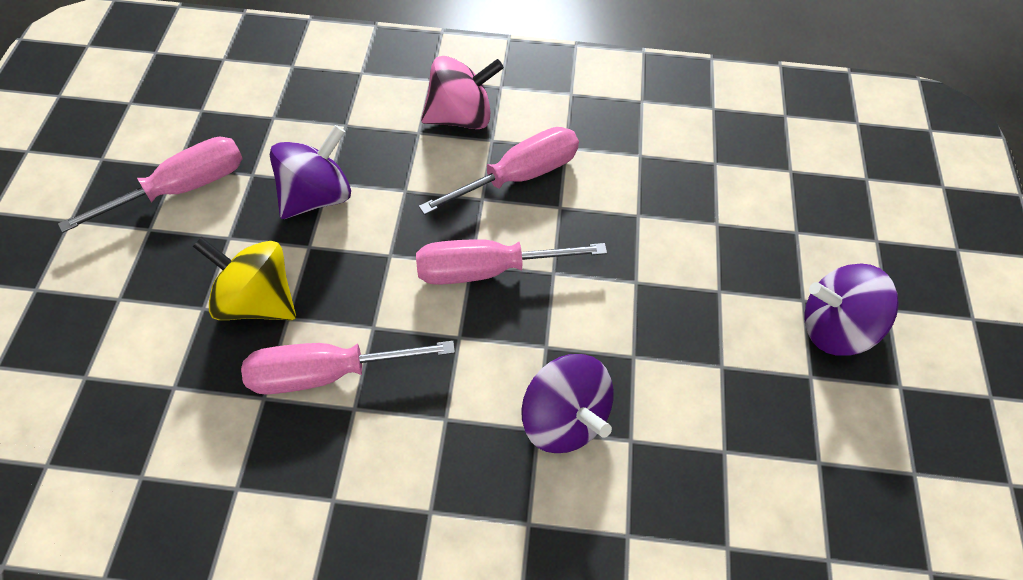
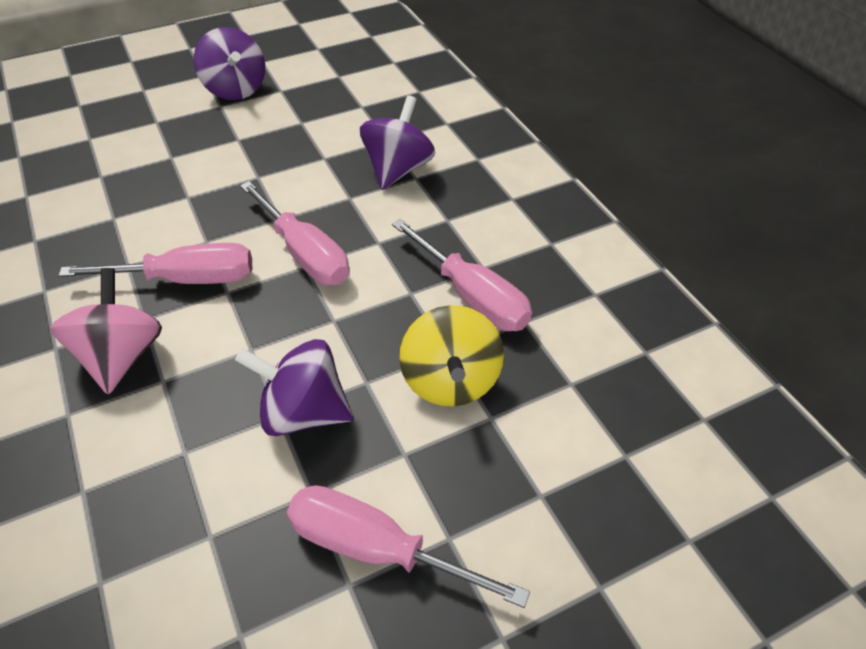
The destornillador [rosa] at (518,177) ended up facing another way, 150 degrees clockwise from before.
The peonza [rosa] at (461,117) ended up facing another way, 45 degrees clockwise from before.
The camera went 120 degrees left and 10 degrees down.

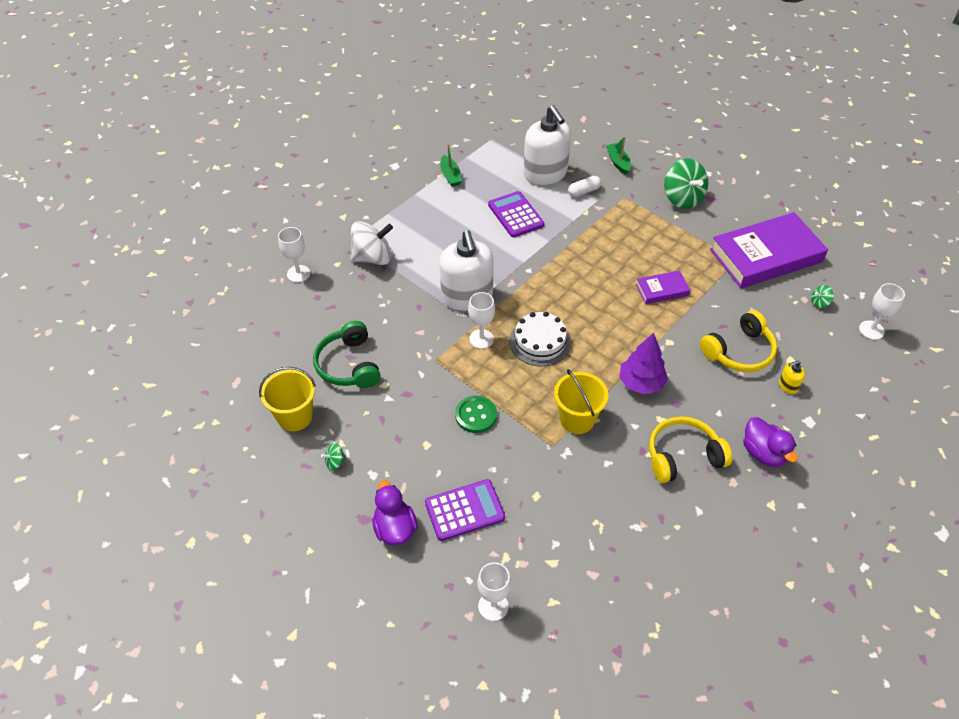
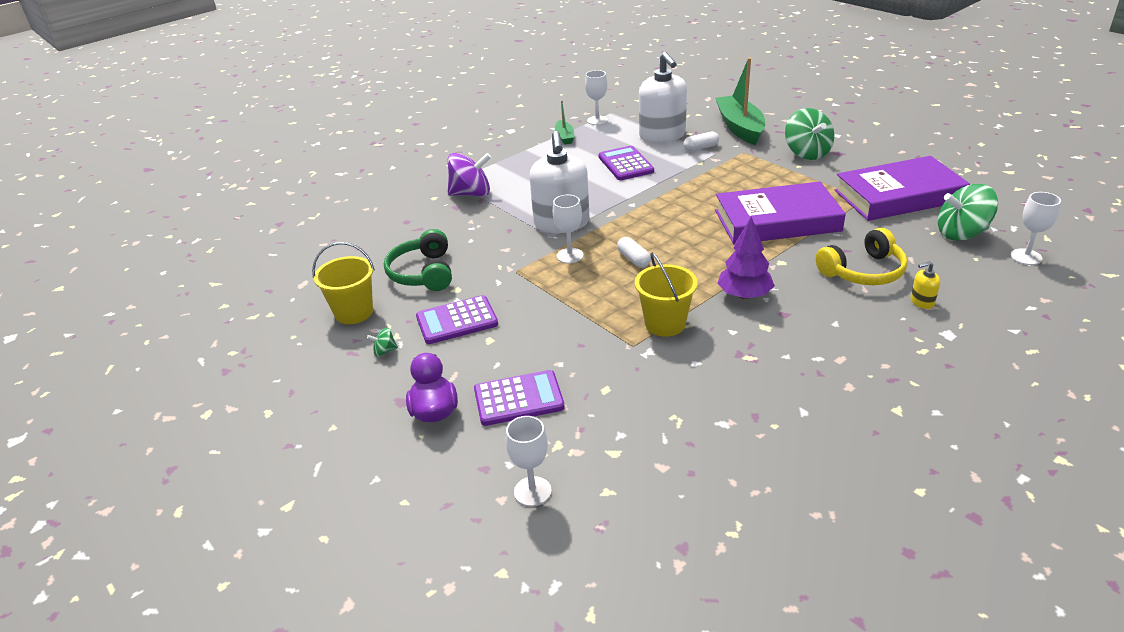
The second view lost the botón [verde] at (476,415).
The second view lost the auriculares [amarillo] at (683,456).
The second view lost the pato [morado] at (763,453).
The second view gained the calculadora [morado] at (457,321).
The copa [blanco] ended up elsewhere, having gone from (298,274) to (597,120).
Where the tarta [blanco] stood at (540,342), the cápsula [blanco] came to stand at (633,259).
What was the peonza [blanco] at (373,257) turned into the peonza [morado] at (471,194).
The size of the barco [verde] at (618,162) changed by a factor of 2.01.
The size of the libro [morado] at (662,290) changed by a factor of 2.15.
The size of the peonza [verde] at (819,303) changed by a factor of 2.28.
The camera went 10 degrees right and 15 degrees down.

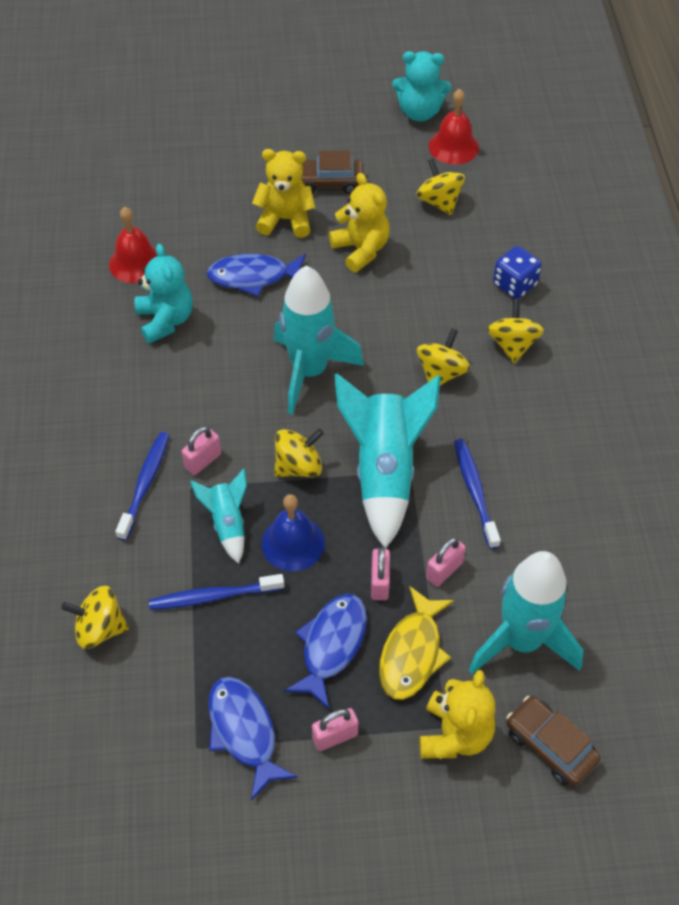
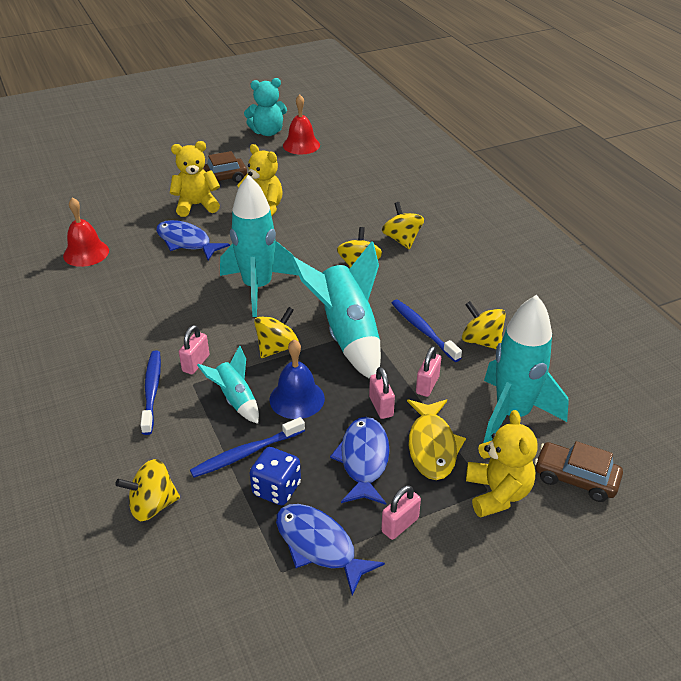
The second view lost the osito [turquesa] at (165,320).
The peonza [amarillo] ended up elsewhere, having gone from (439,201) to (481,341).
The dado [azul] ended up elsewhere, having gone from (514,285) to (276,489).
The pez [azul] at (254,277) ended up facing another way, 60 degrees clockwise from before.
The camera went 20 degrees left and 15 degrees down.

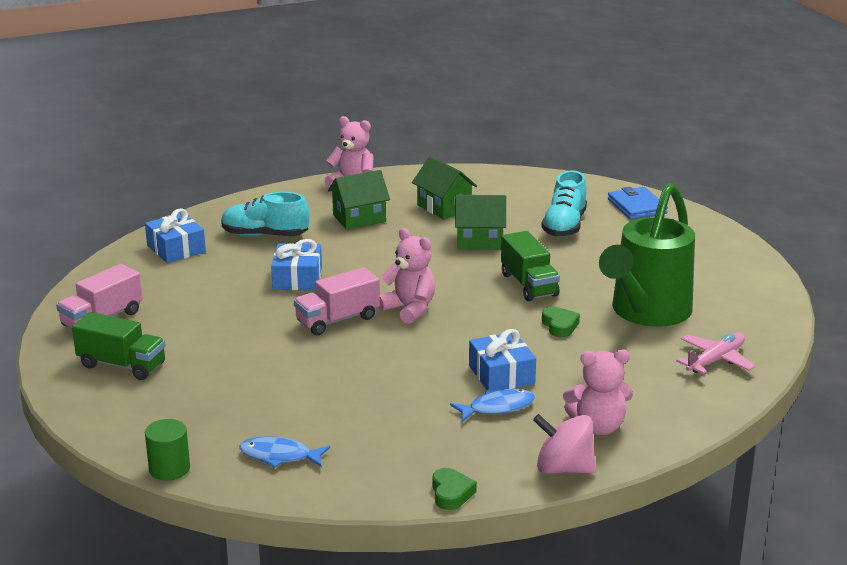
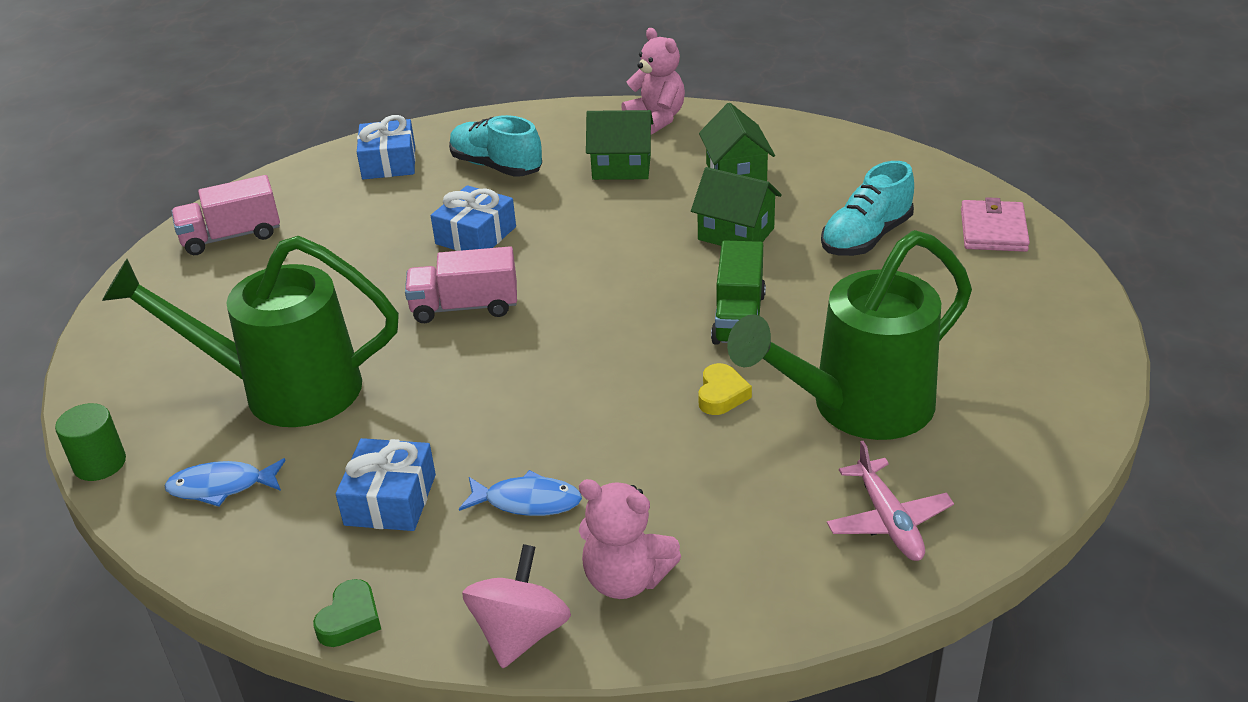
The second view lost the camión [verde] at (122,365).
The second view lost the osito [rosa] at (409,309).
The second view gained the regadera [verde] at (284,389).
The regalo [azul] ended up elsewhere, having gone from (501,375) to (390,500).
What was the corazón [verde] at (559,326) turned into the corazón [amarillo] at (721,395).
What was the cartera [azul] at (637,206) turned into the cartera [rosa] at (993,230).
The pez [azul] at (279,456) ended up facing another way, 45 degrees counterclockwise from before.
The peonza [rosa] at (563,468) ended up facing another way, 60 degrees clockwise from before.
The avión [rosa] at (715,360) ended up facing another way, 90 degrees clockwise from before.
The camera went 30 degrees right and 10 degrees up.

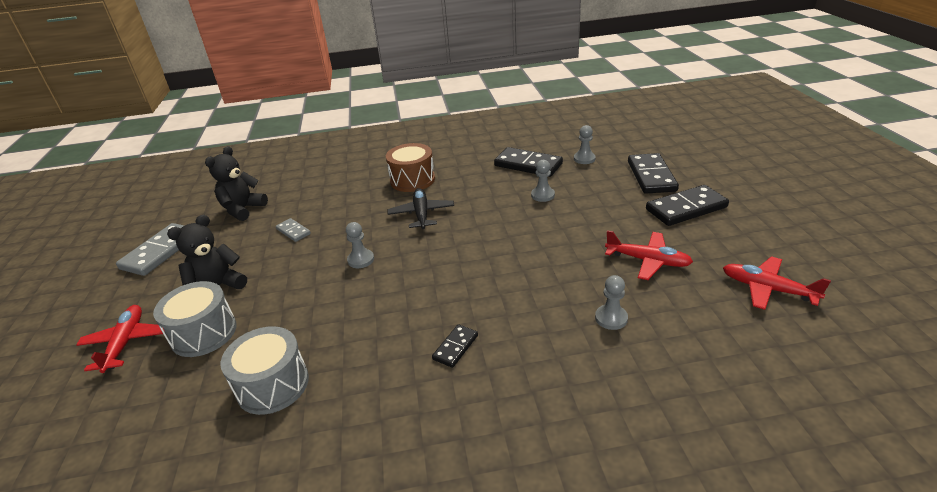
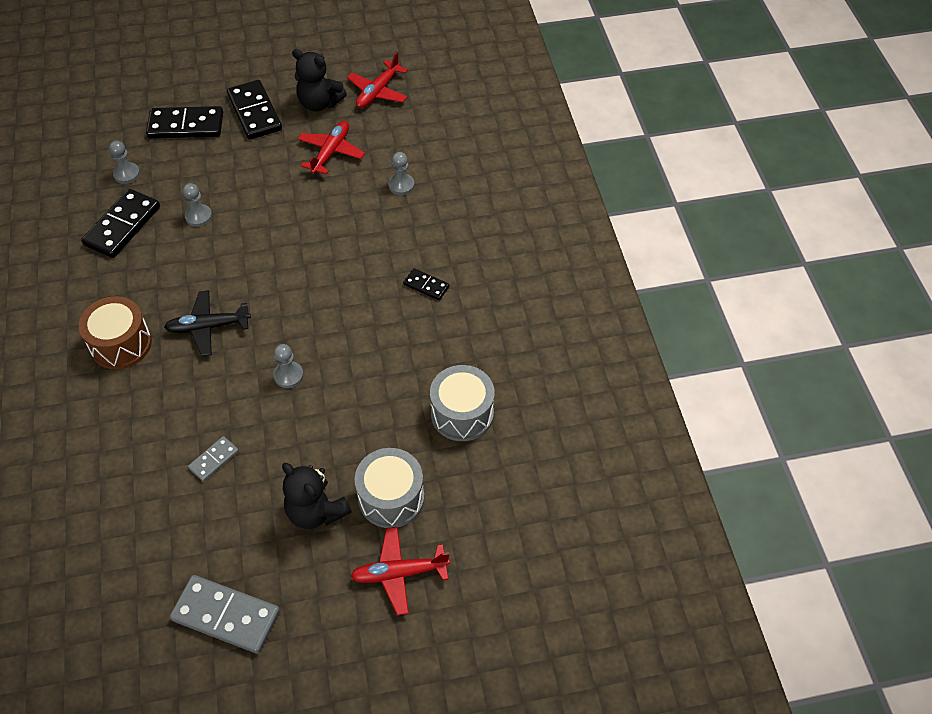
The osito [negro] ended up elsewhere, having gone from (243,209) to (319,103).
The camera went 95 degrees left and 20 degrees up.

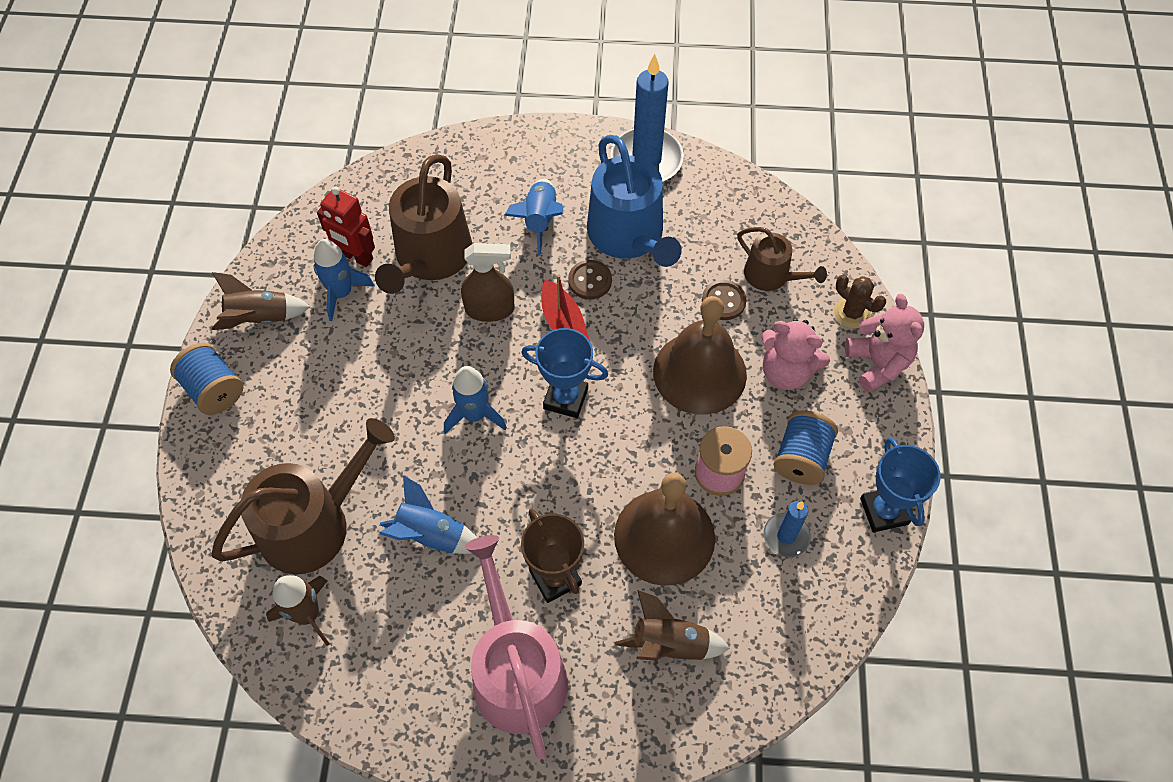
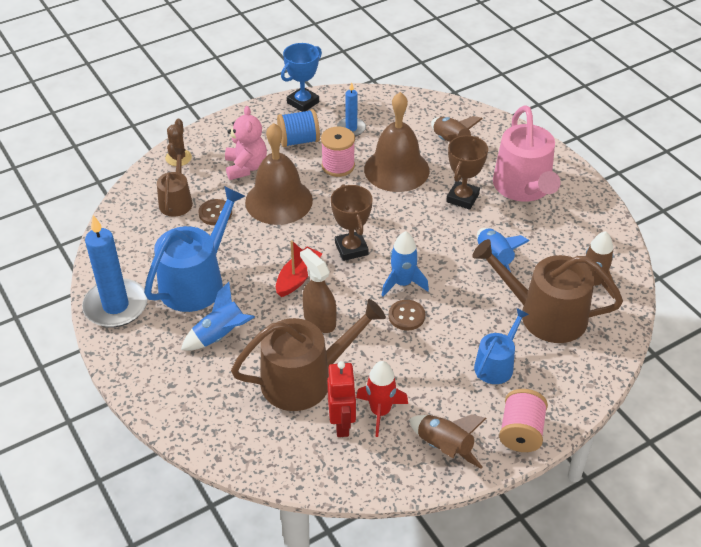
The second view lost the osito [rosa] at (877,363).
The second view gained the regadera [azul] at (496,364).
The botón [marrón] ended up elsewhere, having gone from (590,281) to (406,316).
What was the carrete [azul] at (214,390) turned into the carrete [rosa] at (521,432).
What was the cohete [azul] at (342,293) turned into the cohete [rojo] at (380,412).
What was the trofeo [azul] at (565,398) turned into the trofeo [marrón] at (351,249).
The regadera [rosa] at (516,670) ended up facing another way, 45 degrees counterclockwise from before.
The camera went 125 degrees left and 15 degrees down.

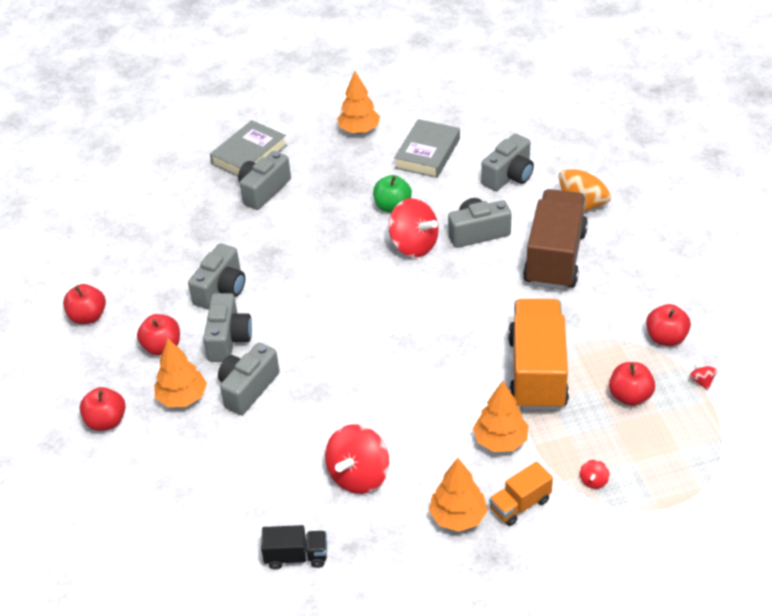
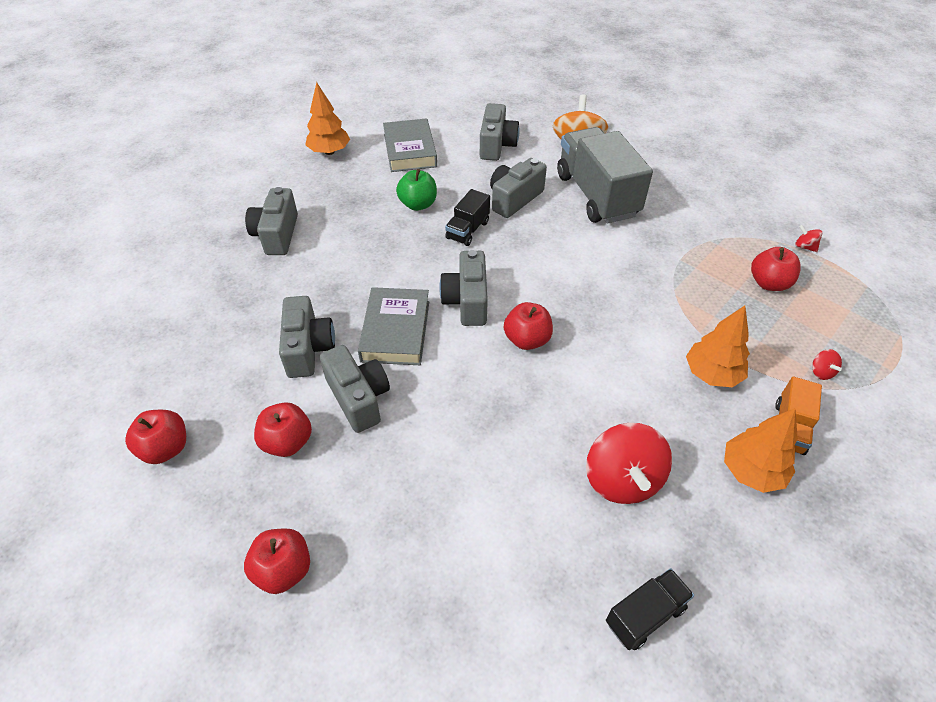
The second view lost the árbol [naranja] at (182,397).
The second view lost the camión [naranja] at (537,372).
The libro [gris] ended up elsewhere, having gone from (249,155) to (396,331).
The cámara [gris] ended up elsewhere, having gone from (248,388) to (467,301).
The manzana [rojo] ended up elsewhere, having gone from (665,338) to (527,340).
Where the peonza [rojo] stood at (413,245), the camión [negro] came to stand at (467,230).
What was the camión [marrón] at (555,258) turned into the camión [gris] at (596,195).
The camera went 35 degrees left and 5 degrees up.

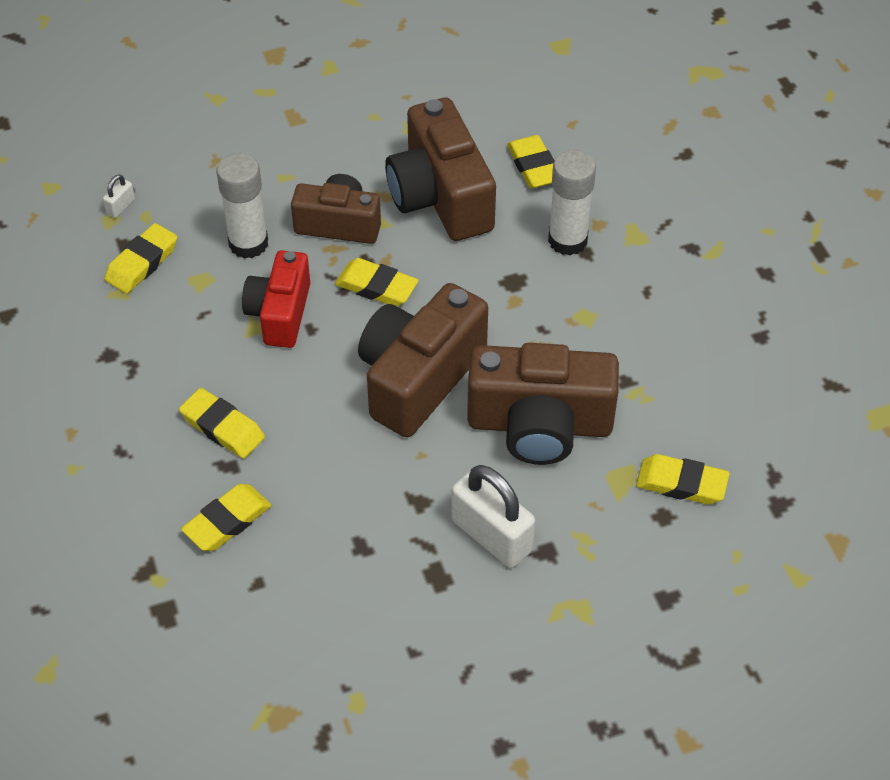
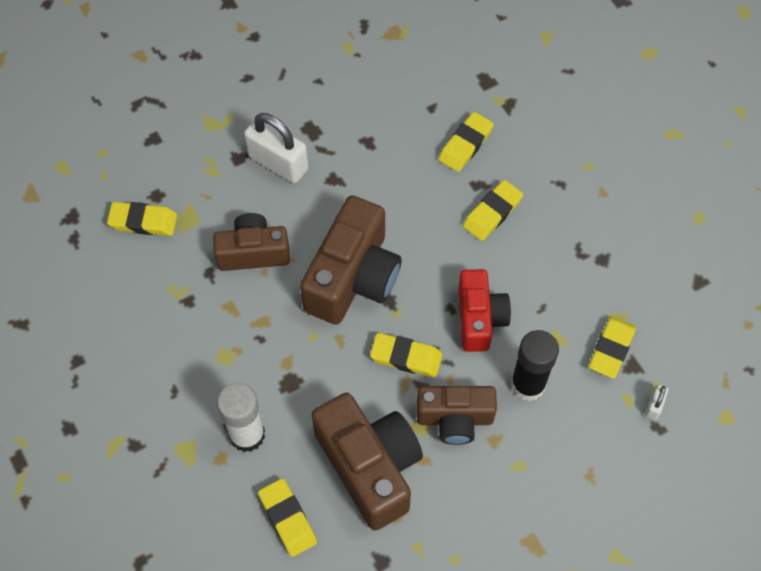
What was the barra de pegamento [blanco] at (248,243) turned into the barra de pegamento [negro] at (528,384).
The goma de borrar [amarillo] at (222,427) ended up facing another way, 75 degrees counterclockwise from before.
The size of the cámara [marrón] at (539,424) changed by a factor of 0.64.
The camera went 170 degrees right and 10 degrees up.

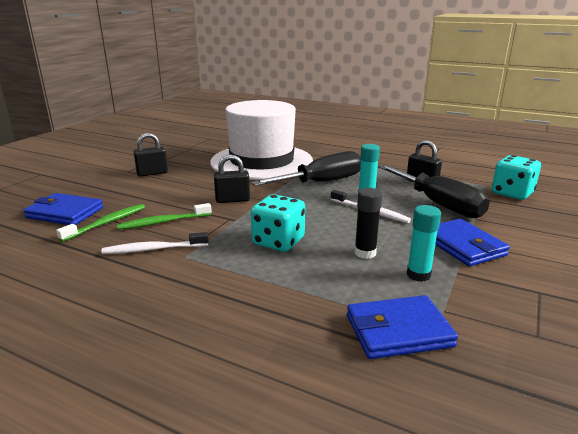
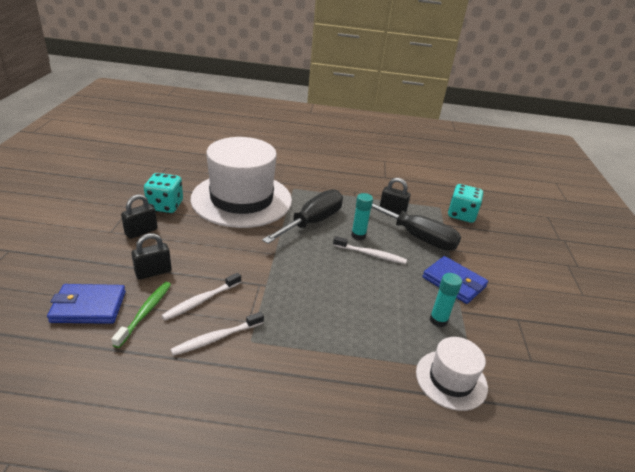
The second view lost the barra de pegamento [negro] at (365,253).
The candado [negro] ended up elsewhere, having gone from (232,200) to (153,272).
The dado [turquesa] ended up elsewhere, having gone from (278,242) to (165,205).
Where the cartera [azul] stood at (398,331), the sombrero [blanco] came to stand at (451,379).
What was the cepillo de dientes [verde] at (163,222) turned into the cepillo de dientes [blanco] at (201,301).
The camera went 25 degrees left and 10 degrees up.

